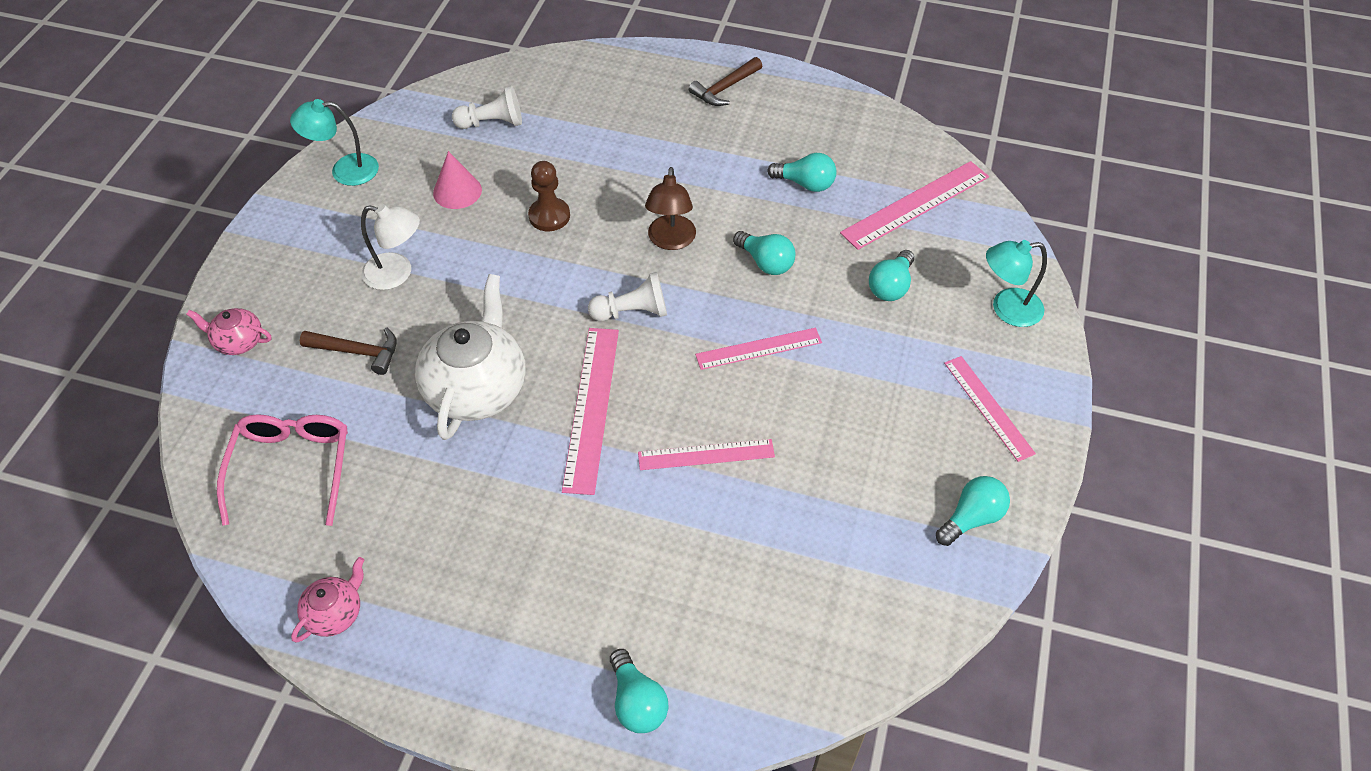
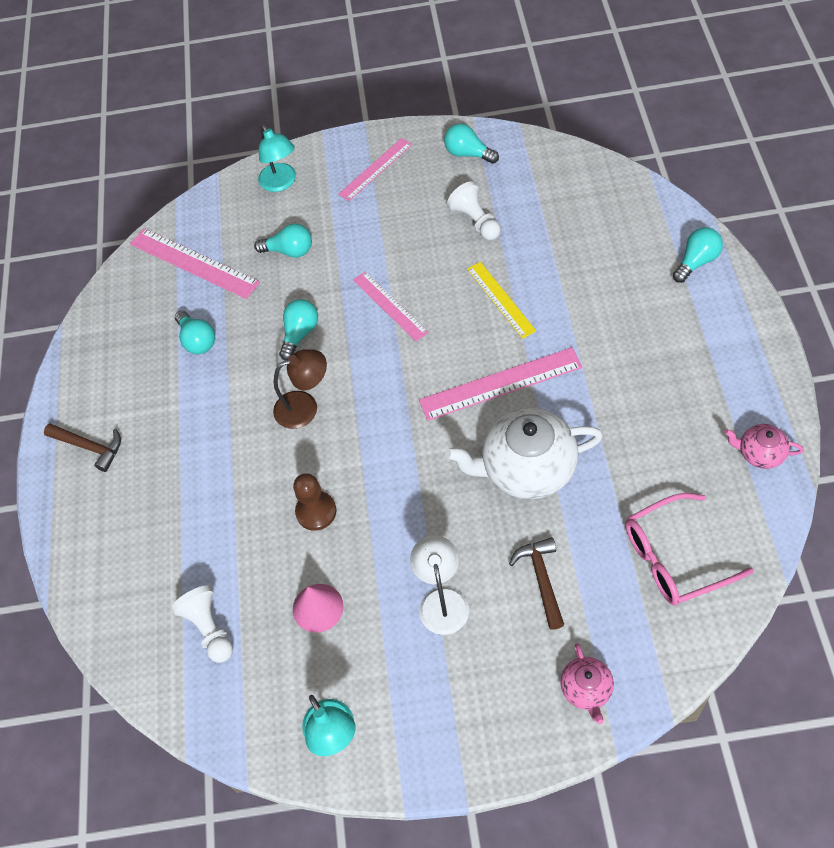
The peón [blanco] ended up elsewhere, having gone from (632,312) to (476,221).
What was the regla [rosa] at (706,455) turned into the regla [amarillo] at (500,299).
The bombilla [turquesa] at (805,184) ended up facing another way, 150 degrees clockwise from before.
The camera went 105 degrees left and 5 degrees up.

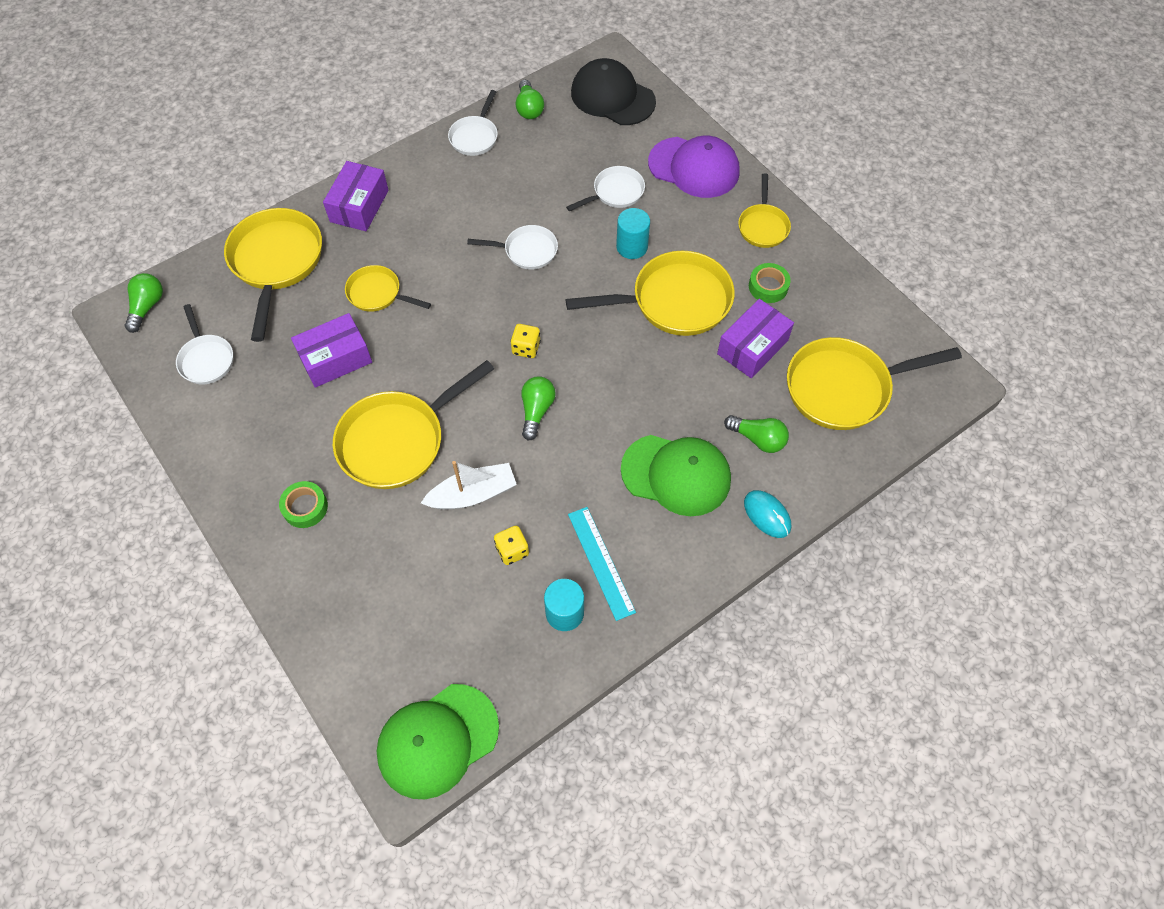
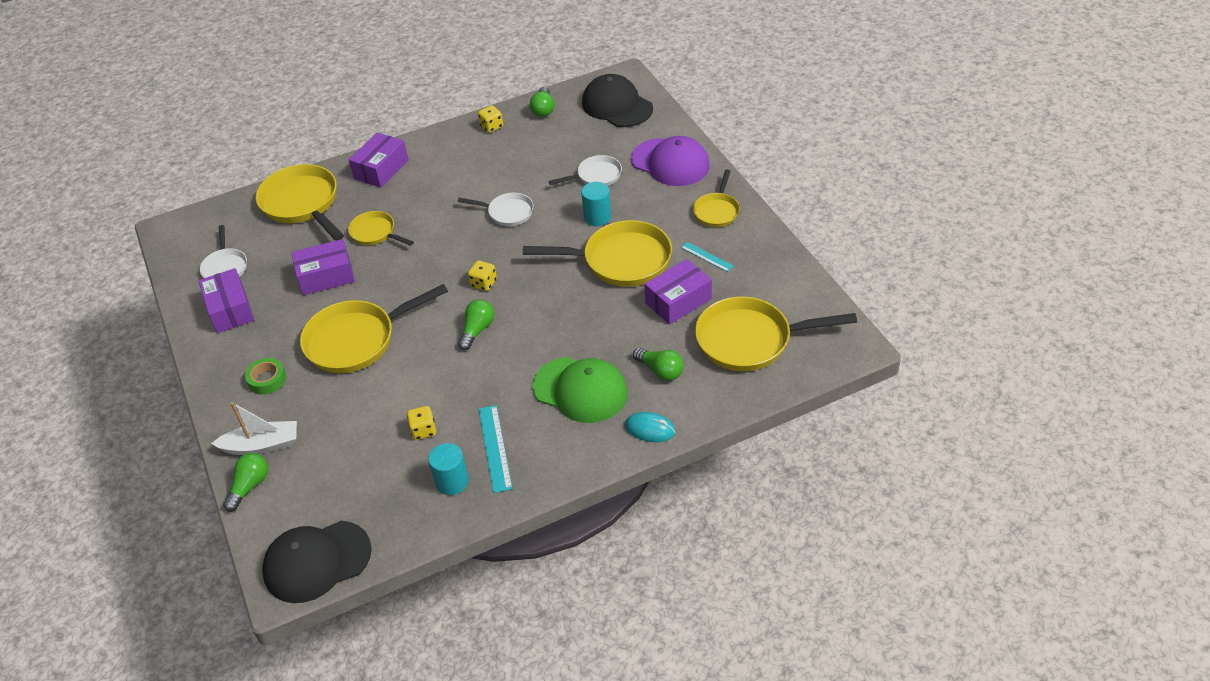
The second view gained the caja [morado] at (230,310).
The bombilla [verde] ended up elsewhere, having gone from (147,307) to (250,486).
The barco [blanco] ended up elsewhere, having gone from (473,494) to (262,445).
Where the sartén [blanco] stood at (475,137), the dado [amarillo] came to stand at (491,127).
Where the cinta adhesiva [verde] stood at (768,286), the regla [turquesa] came to stand at (707,257).
What was the gorra [verde] at (437,740) turned into the gorra [negro] at (317,561).
The sartén [amarillo] at (276,262) ended up facing another way, 45 degrees counterclockwise from before.
The ratón [turquesa] at (767,515) ended up facing another way, 45 degrees counterclockwise from before.
The camera went 15 degrees right and 15 degrees down.

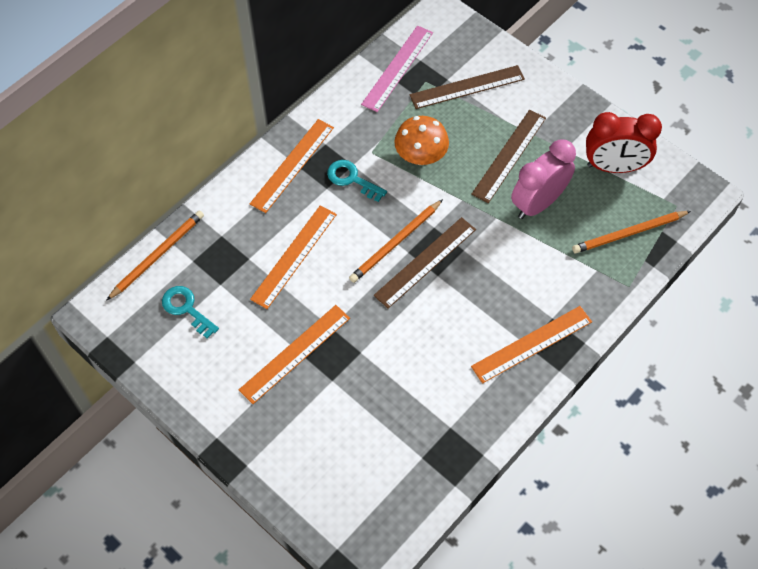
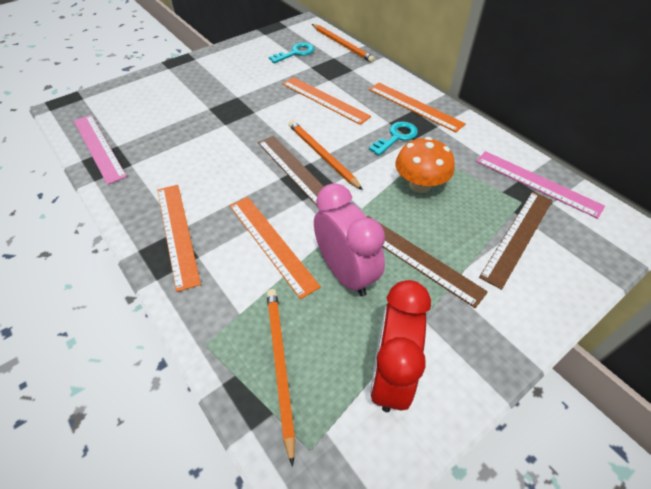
The second view gained the regla [rosa] at (98,147).
The regla [naranja] ended up elsewhere, having gone from (295,353) to (272,243).
The regla [marrón] at (467,87) ended up facing another way, 45 degrees clockwise from before.
The camera went 100 degrees right and 10 degrees down.

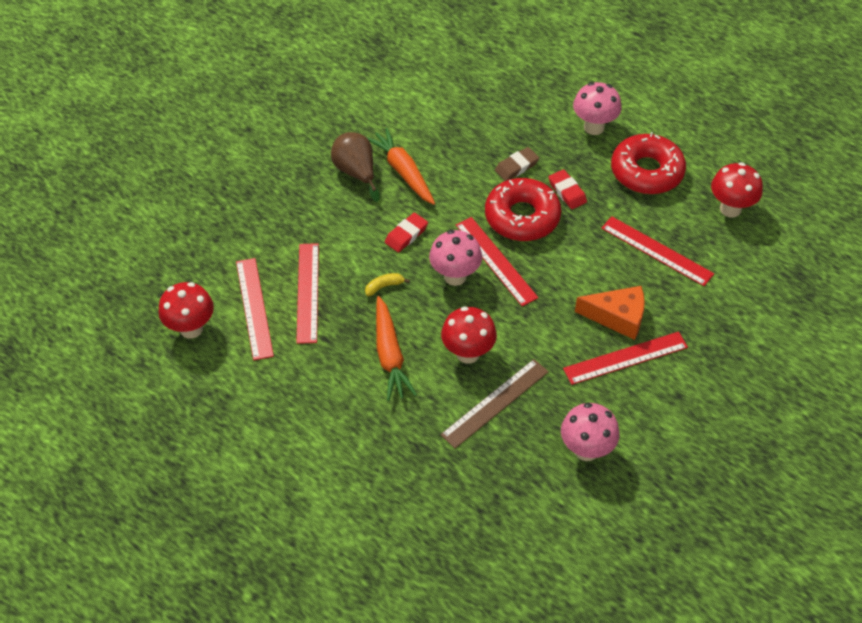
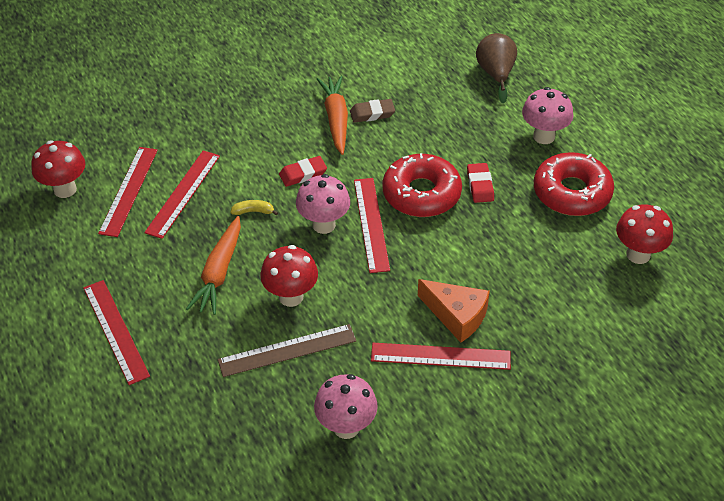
The pera [marrón] ended up elsewhere, having gone from (356,172) to (496,74).
The goma de borrar [marrón] ended up elsewhere, having gone from (516,167) to (372,113).
The regla [rojo] ended up elsewhere, having gone from (657,250) to (116,331).
The camera went 25 degrees right and 5 degrees down.

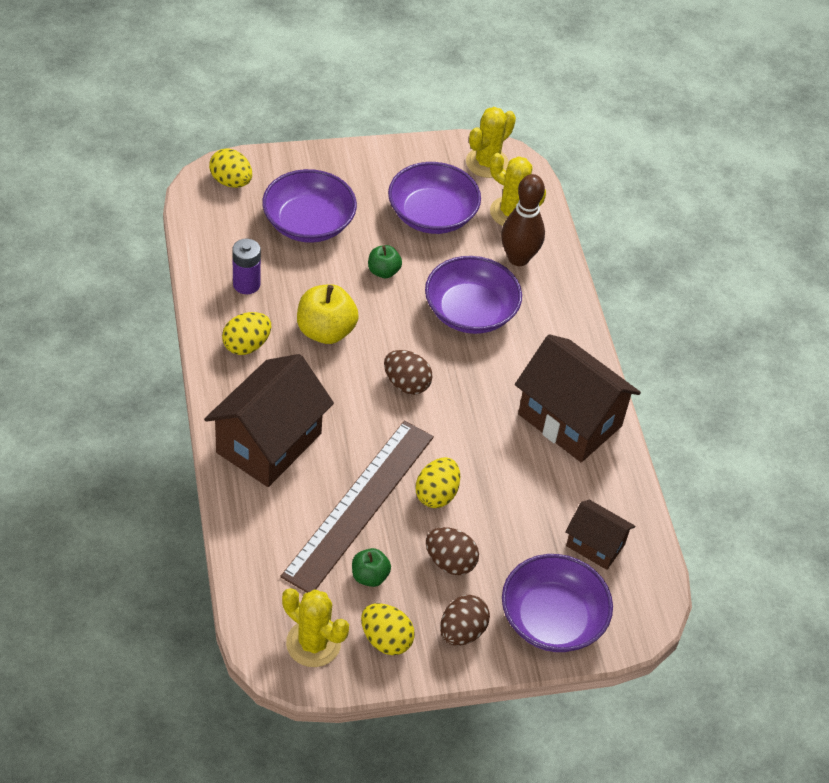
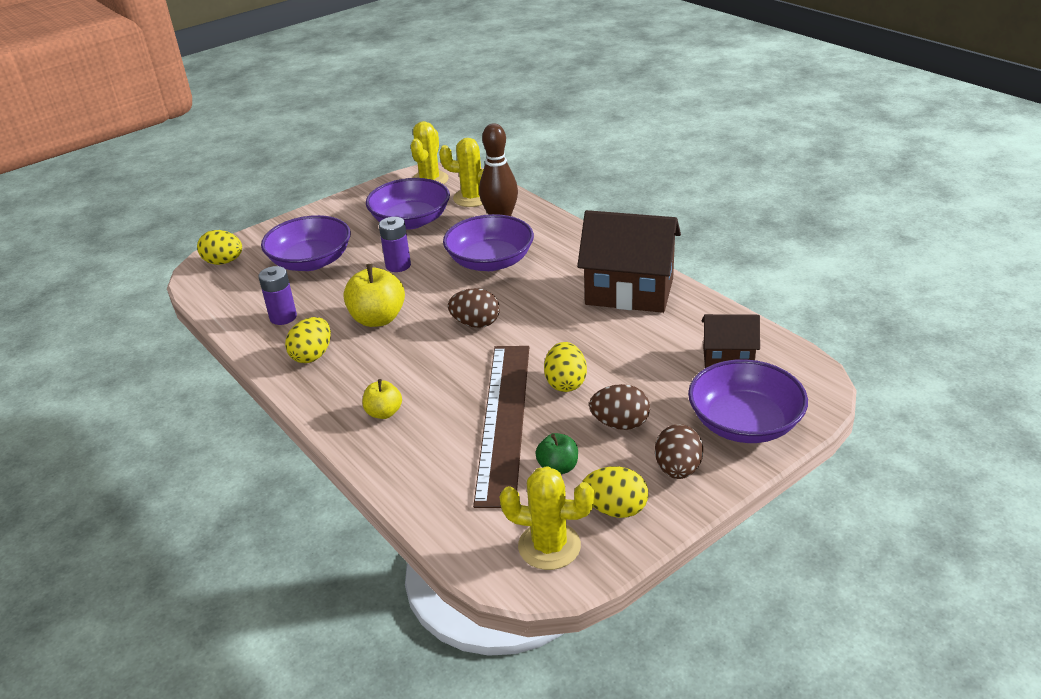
Where the casa [marrón] stood at (269,443), the manzana [amarillo] came to stand at (384,413).
Where the manzana [verde] stood at (383,271), the pila [morado] came to stand at (398,265).
The camera went 20 degrees left and 15 degrees down.

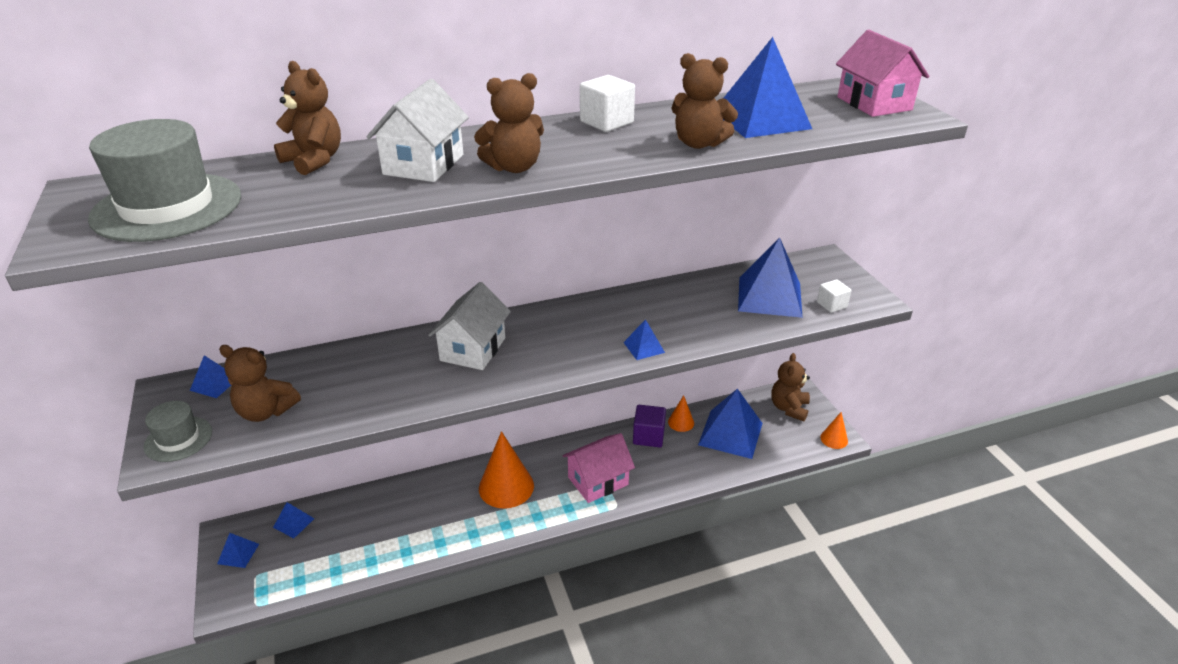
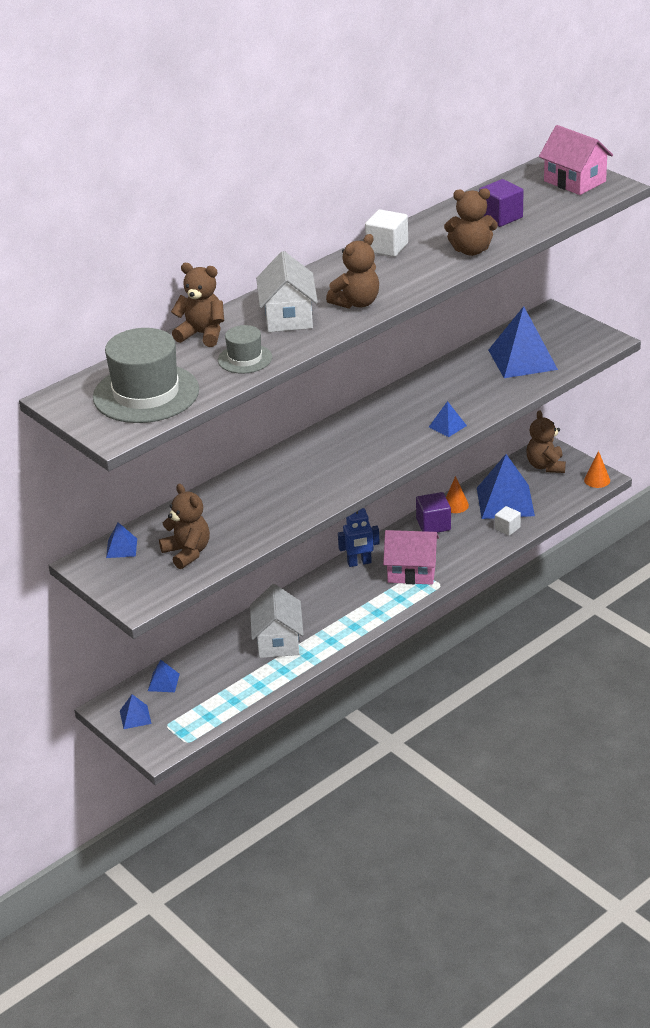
The second view lost the cono [naranja] at (506,487).
The second view gained the robot [azul] at (359,563).
The sombrero [gris] ended up elsewhere, having gone from (178,439) to (245,359).
The casa [blanco] ended up elsewhere, having gone from (473,349) to (278,641).
The cubo [blanco] ended up elsewhere, having gone from (831,305) to (507,528).
Where the pirámide [azul] stood at (761,119), the cubo [morado] came to stand at (501,217).
The osito [marrón] at (266,411) ended up facing another way, 120 degrees counterclockwise from before.
The casa [rosa] at (598,481) ended up facing another way, 60 degrees clockwise from before.
The camera went 20 degrees left and 0 degrees up.

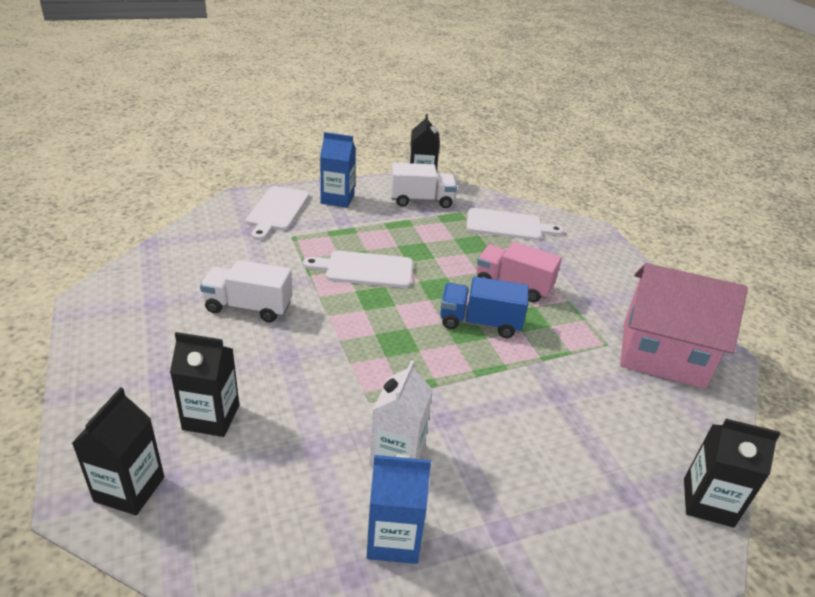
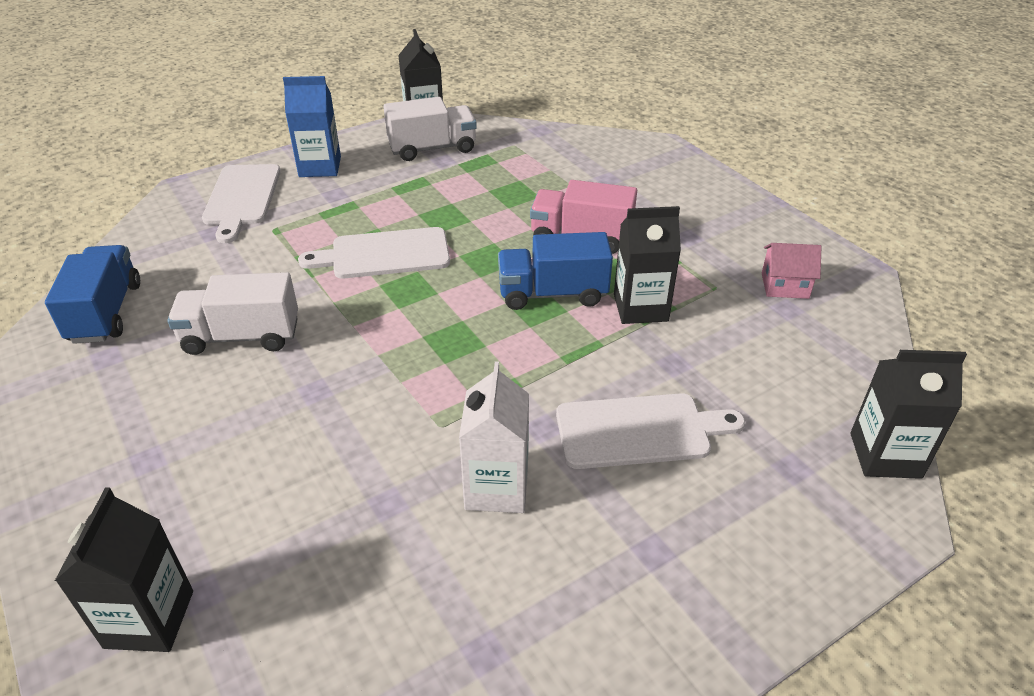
The second view lost the cartón de leche [azul] at (394,538).
The second view gained the camión [azul] at (106,312).
The cartón de leche [negro] ended up elsewhere, having gone from (211,417) to (640,308).
The tabla de cortar [blanco] ended up elsewhere, having gone from (507,225) to (639,431).
The size of the casa [rosa] at (662,354) changed by a factor of 0.41.
The camera went 10 degrees left and 5 degrees up.

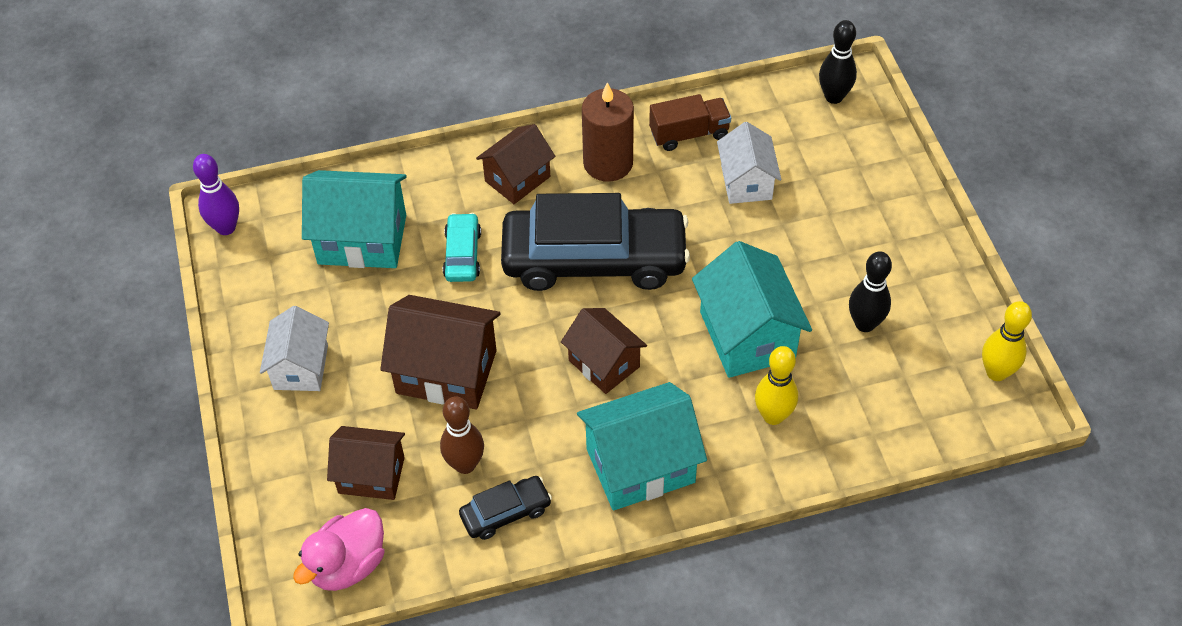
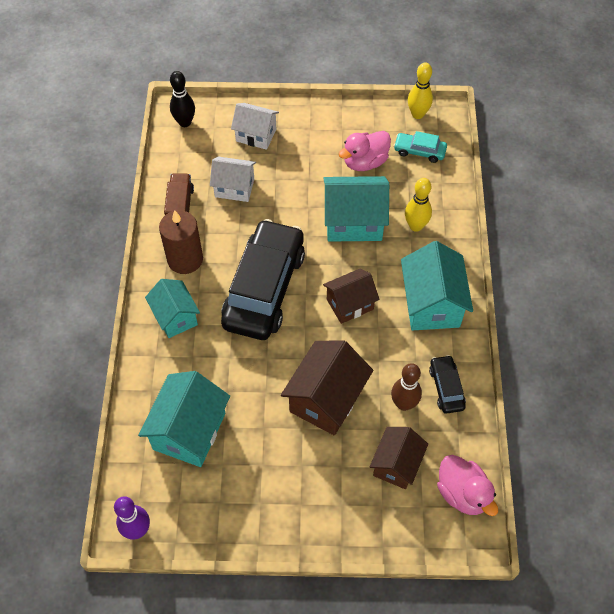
The casa [blanco] ended up elsewhere, having gone from (301,367) to (256,135).
The coche [turquesa] ended up elsewhere, having gone from (462,254) to (419,151).
Where the bolo [negro] stood at (865,324), the pato [rosa] came to stand at (365,162).
What was the casa [marrón] at (517,179) turned into the casa [turquesa] at (175,317).
The camera went 75 degrees left and 5 degrees up.

